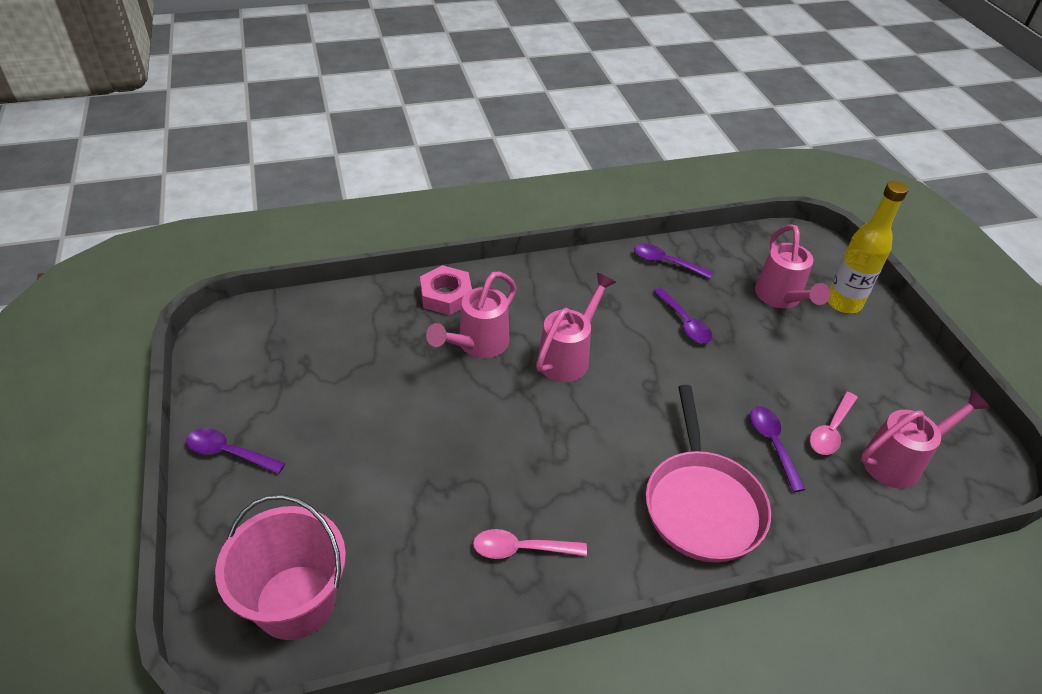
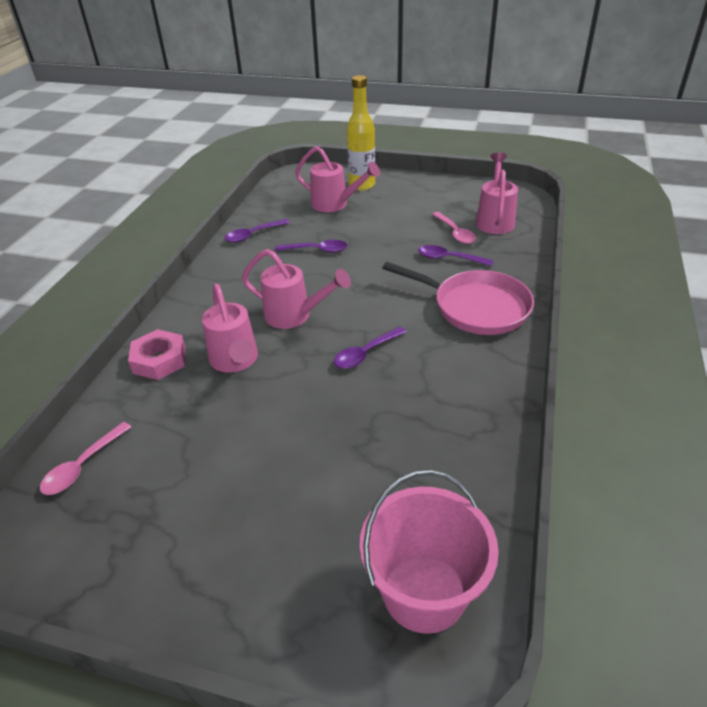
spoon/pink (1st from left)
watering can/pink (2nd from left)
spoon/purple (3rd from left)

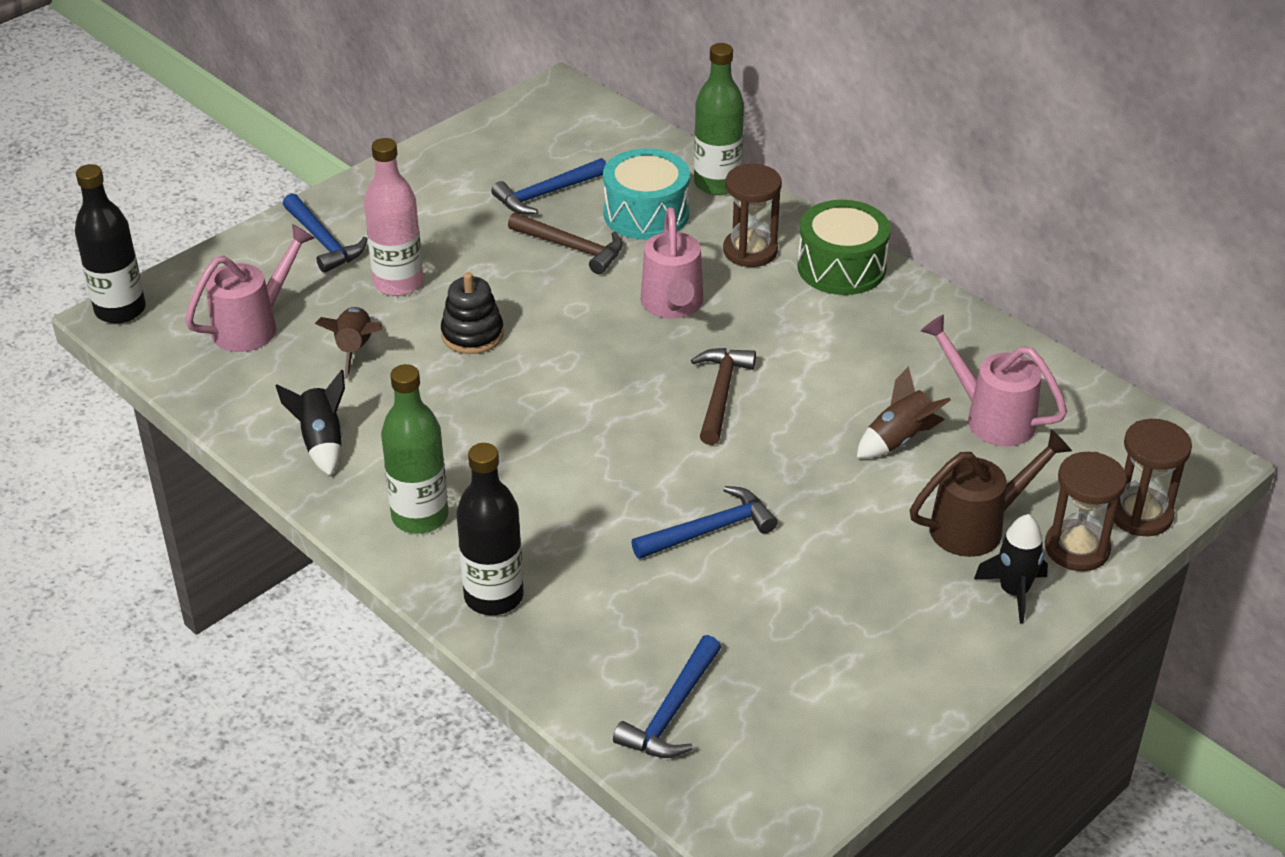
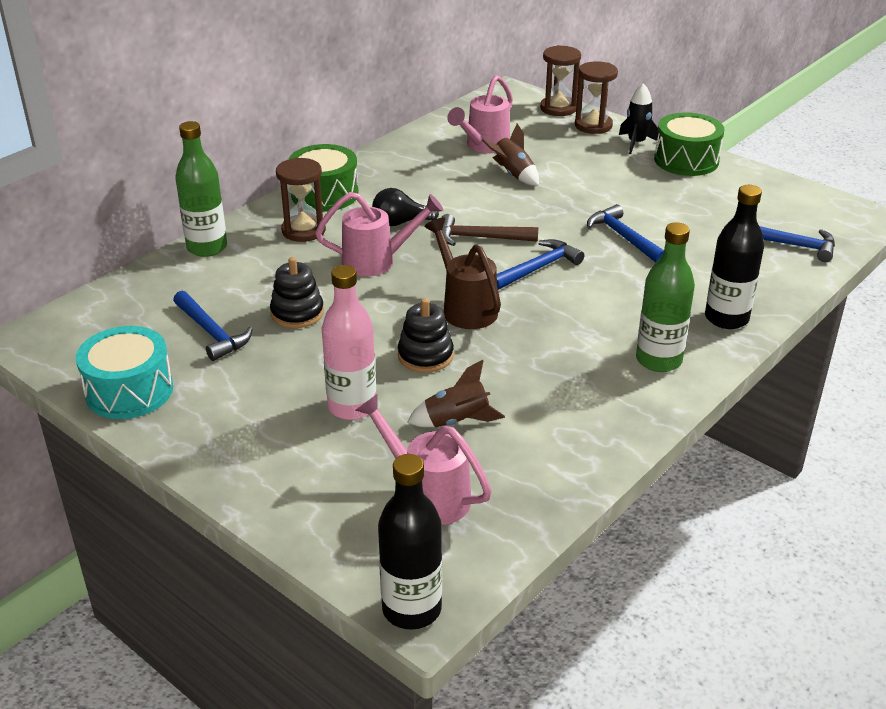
drum/turquoise
stacking toy/black (1st from left)
light bulb/black
watering can/brown
hammer/blue (2nd from left)
drum/green (2nd from left)
rocket/black (1st from left in the first image)

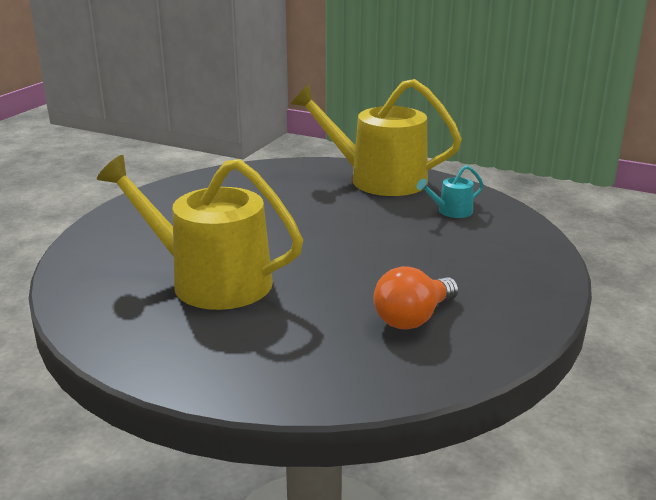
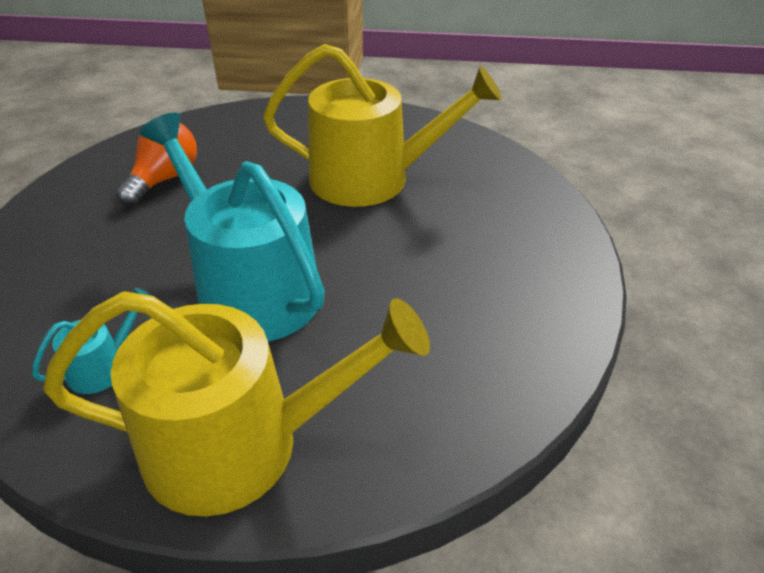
watering can/turquoise (2nd from left)

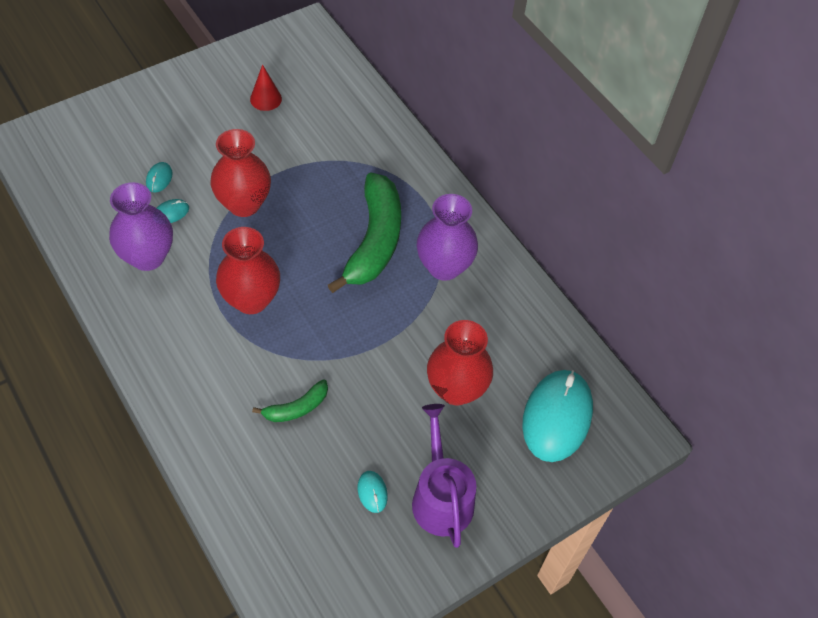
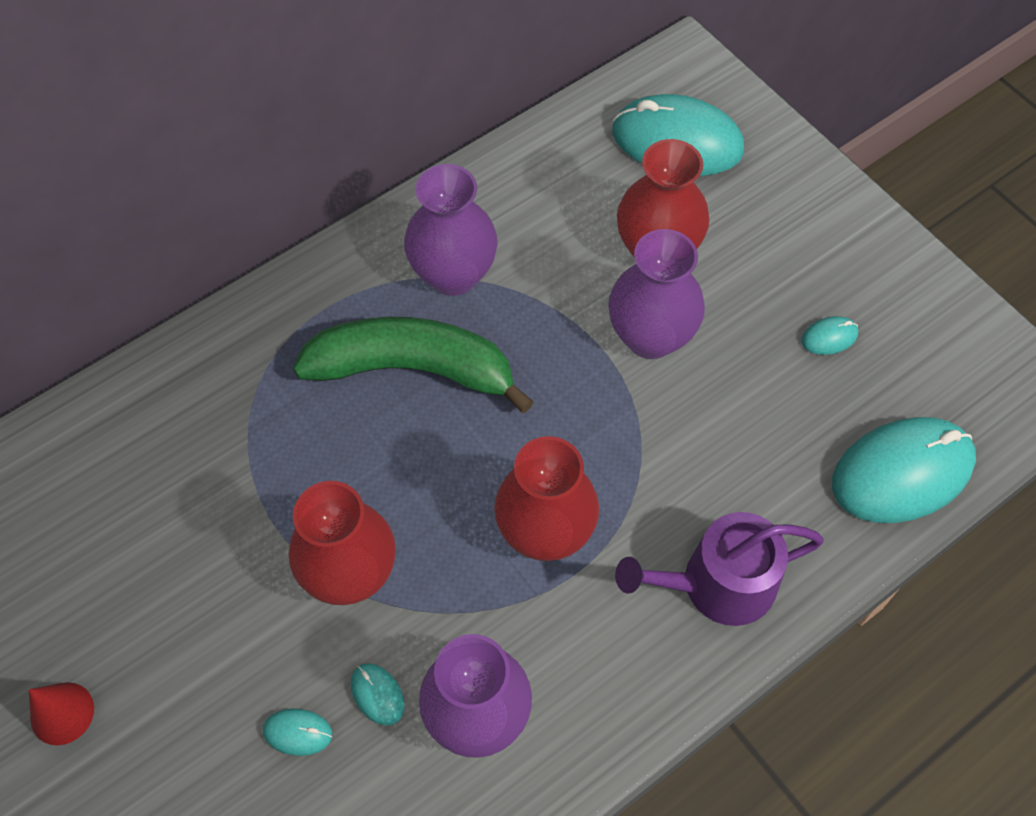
cone/red
vase/purple (3rd from left)
watering can/purple
mouse/turquoise (5th from left)
banana/green (1st from left in the first image)

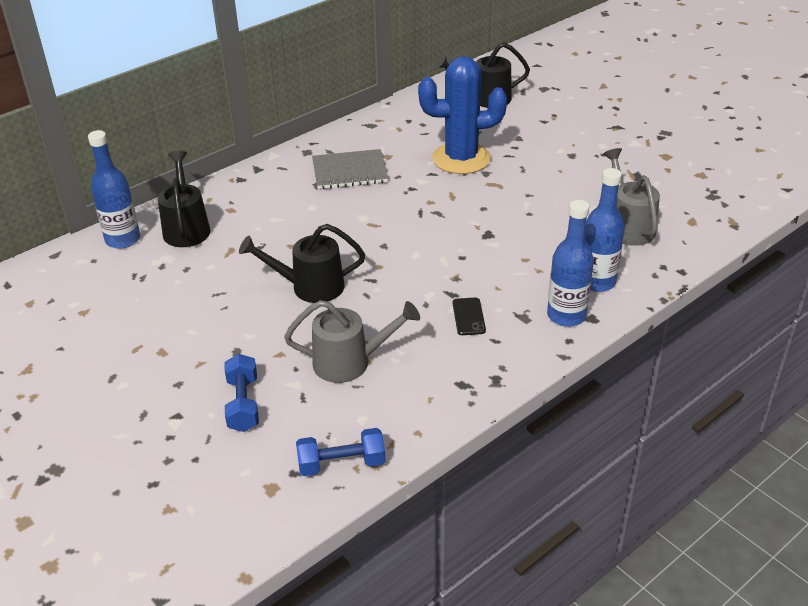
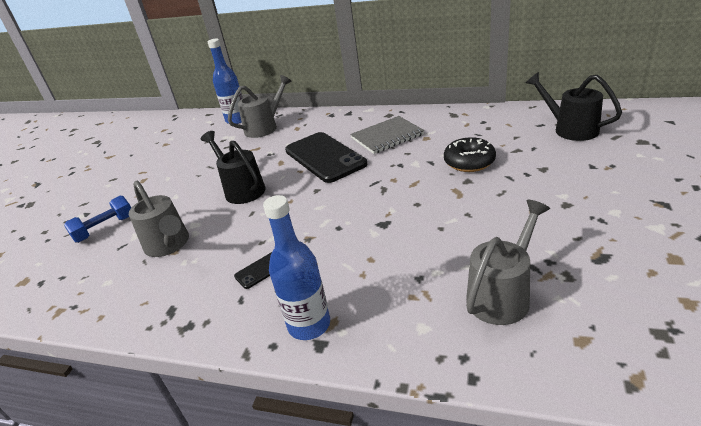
watering can/grey (2nd from left)
phone/black (2nd from left)
notebook/grey
donut/black
dumbbell/blue (2nd from left in the first image)
bottle/blue (3rd from left in the first image)

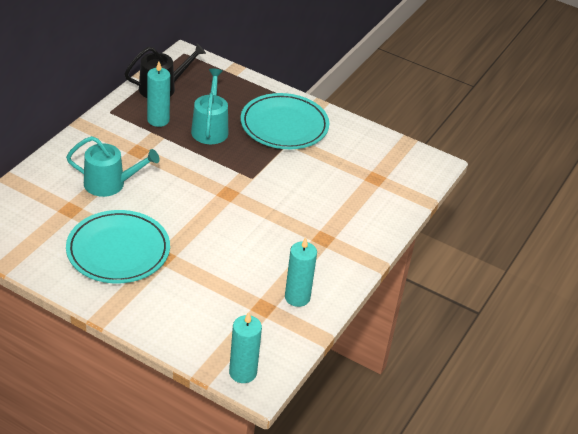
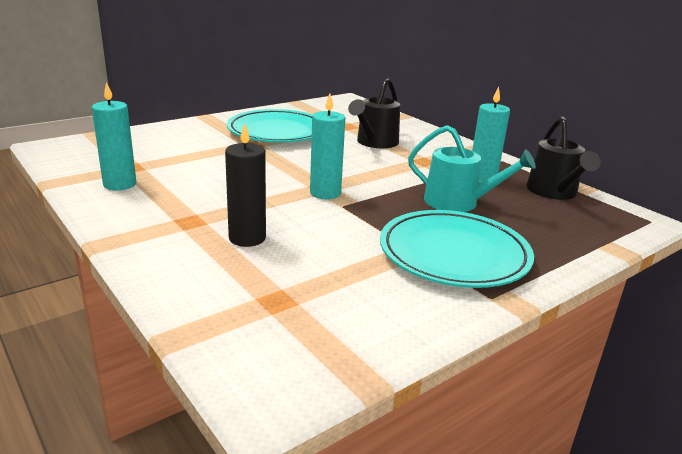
candle/black
candle/turquoise (2nd from left)
watering can/black (1st from left)

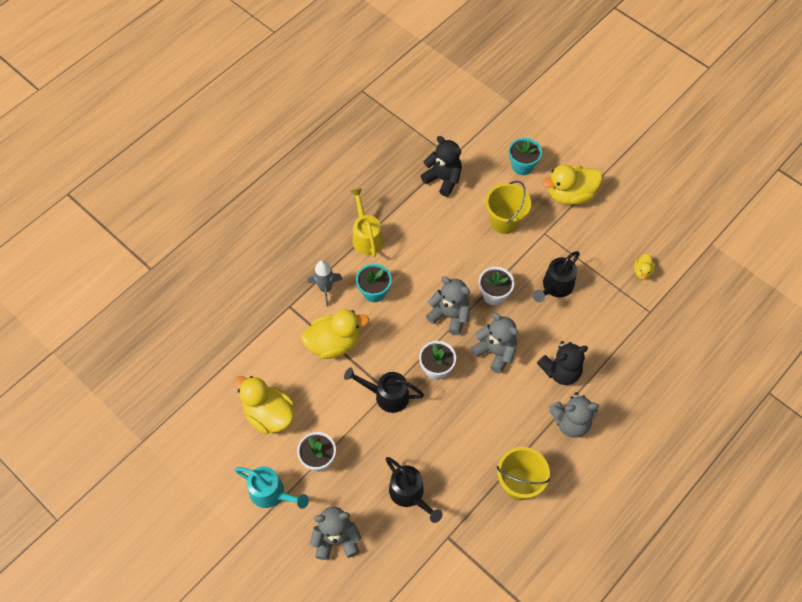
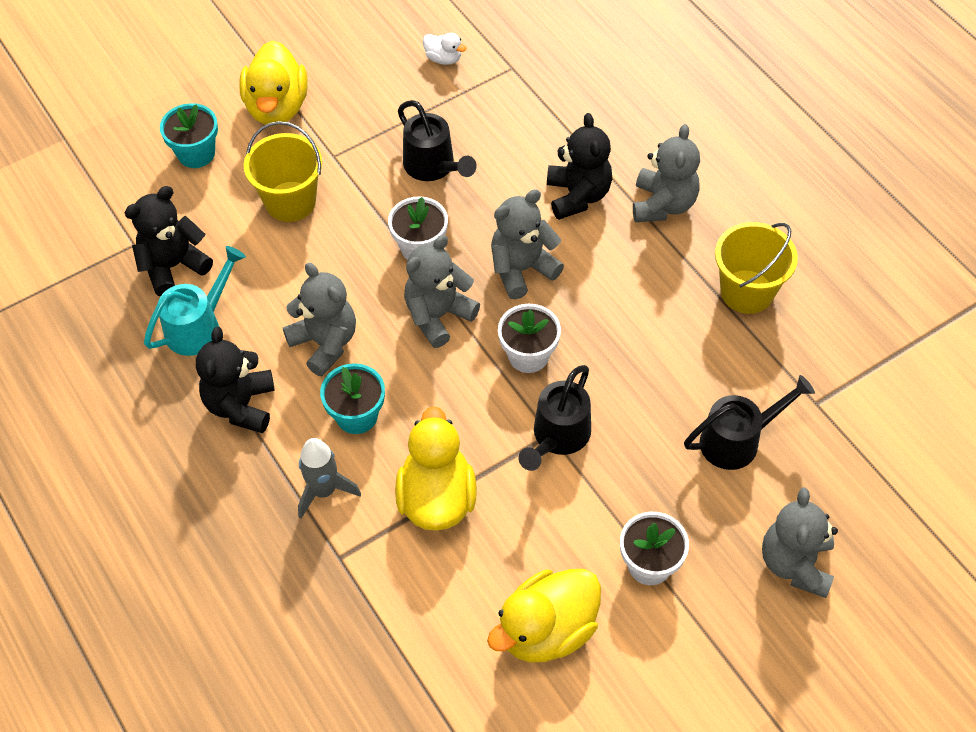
watering can/turquoise
teddy bear/black (2nd from left)
teddy bear/grey (1st from left)
duck/white

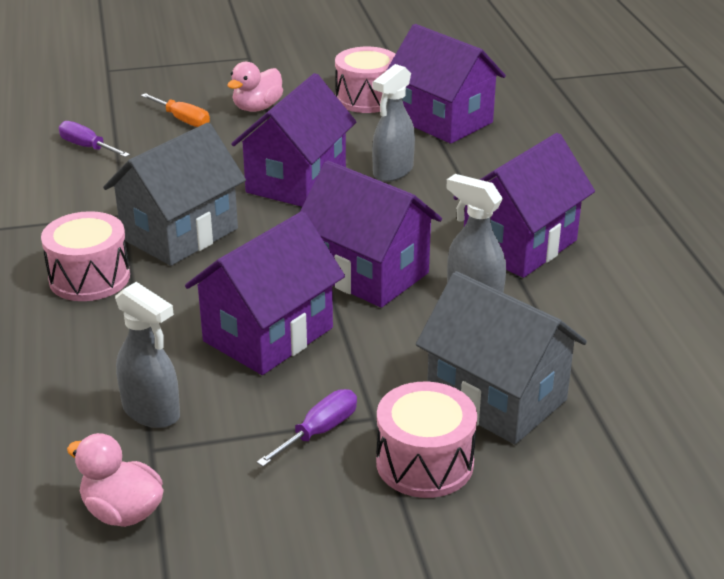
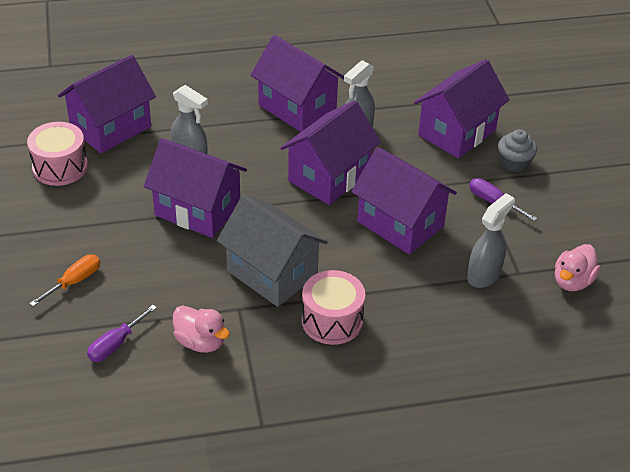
duck/pink (1st from left)
house/purple (6th from left)
cupcake/grey

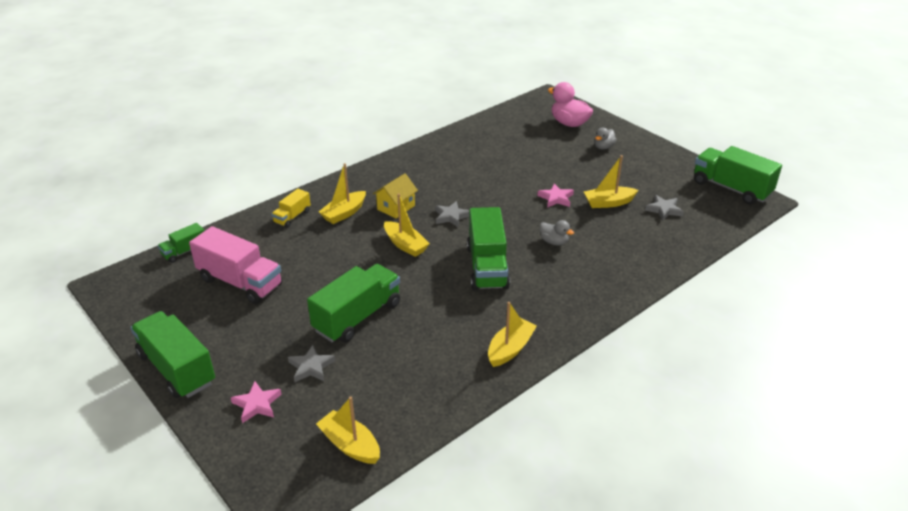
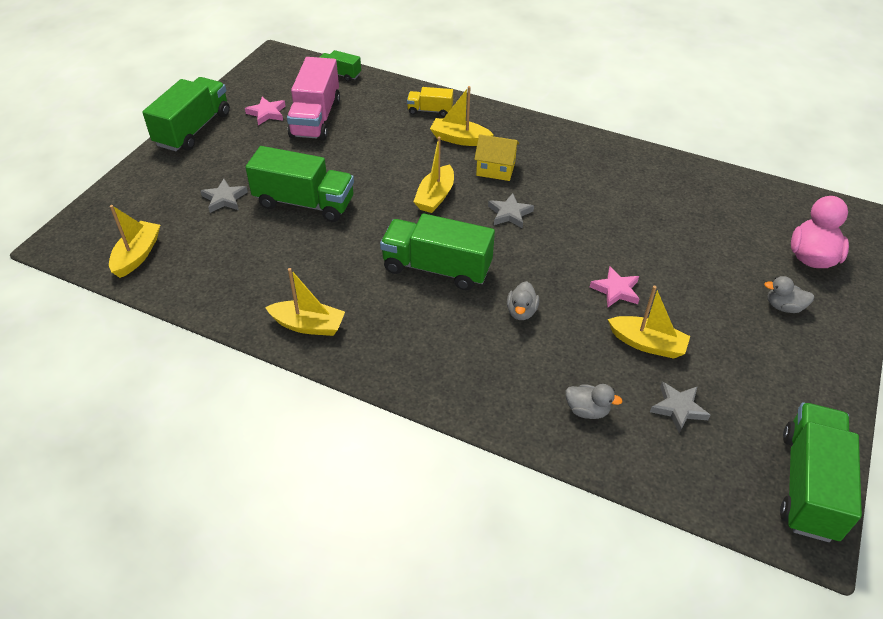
star/pink (1st from left)
truck/green (4th from left)
duck/grey (2nd from left)
boat/yellow (5th from left)

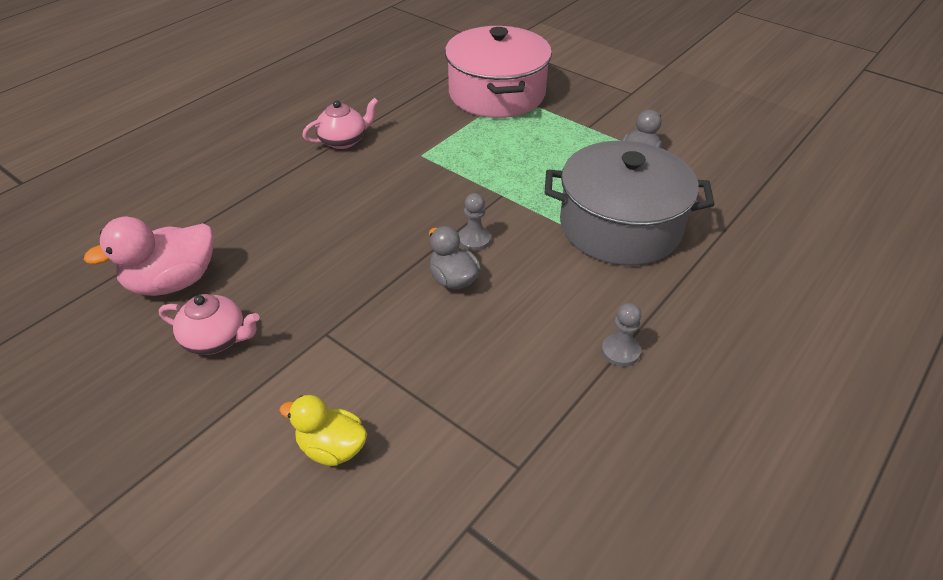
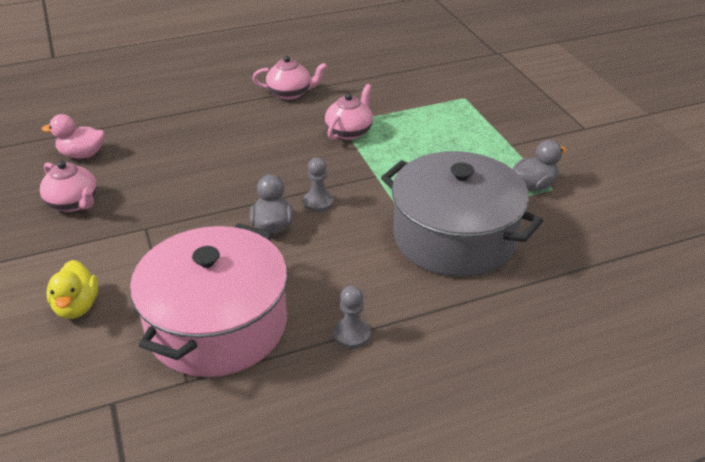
duck/pink
duck/yellow
pot/pink
teapot/pink (3rd from left)

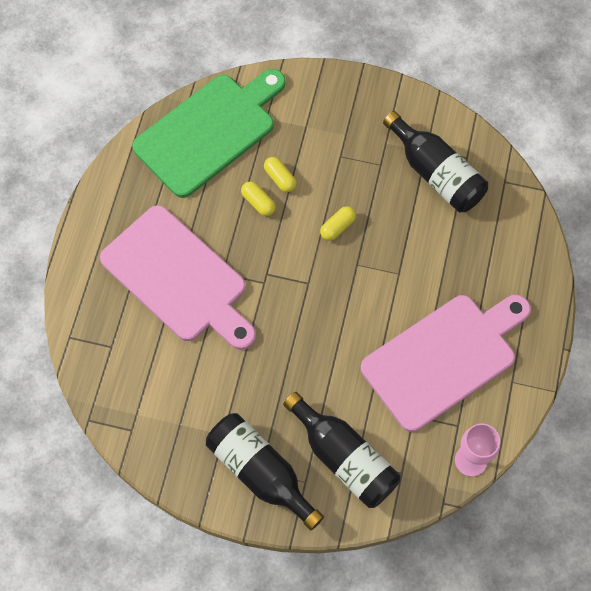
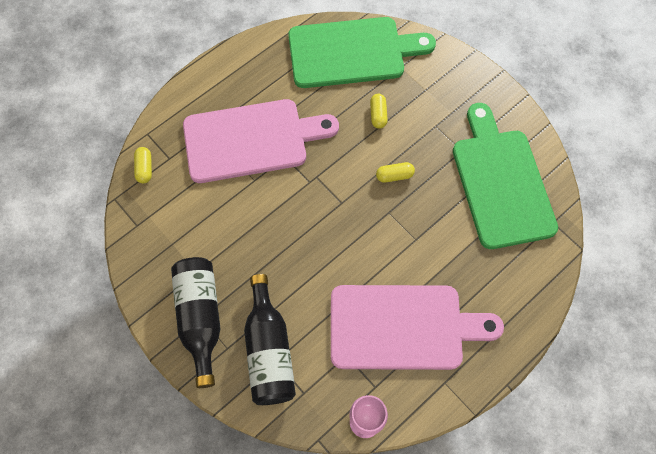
capsule/yellow (1st from left)
cutting board/pink (1st from left)
cutting board/green (2nd from left)

